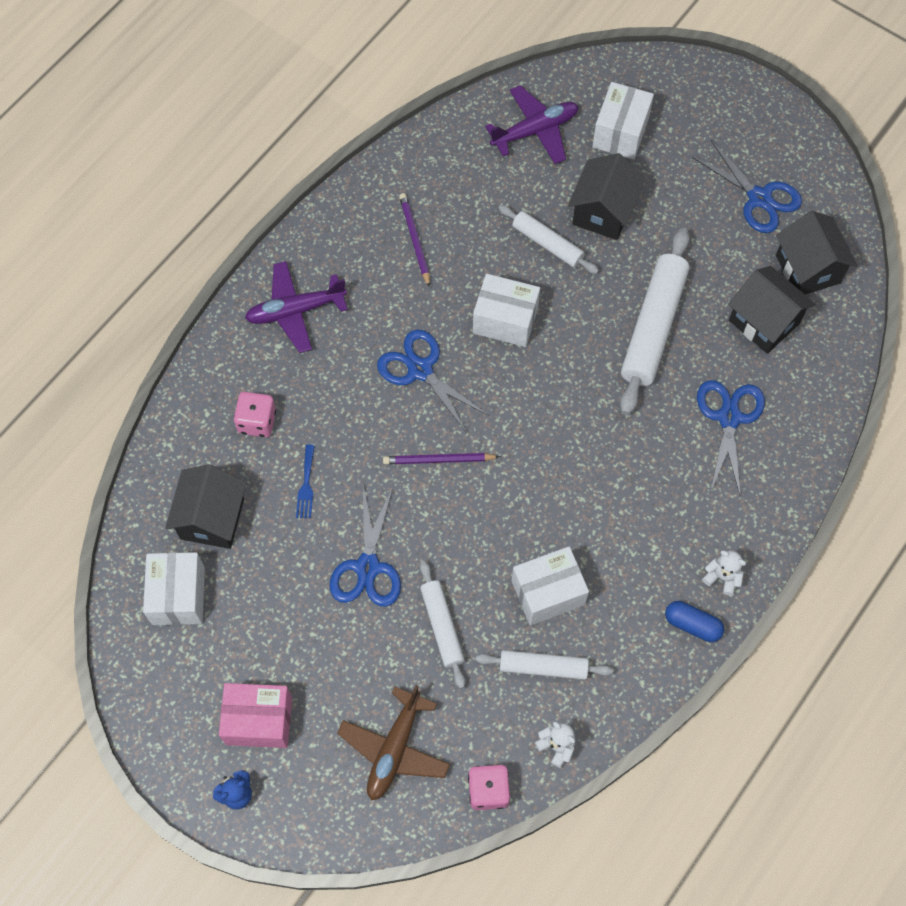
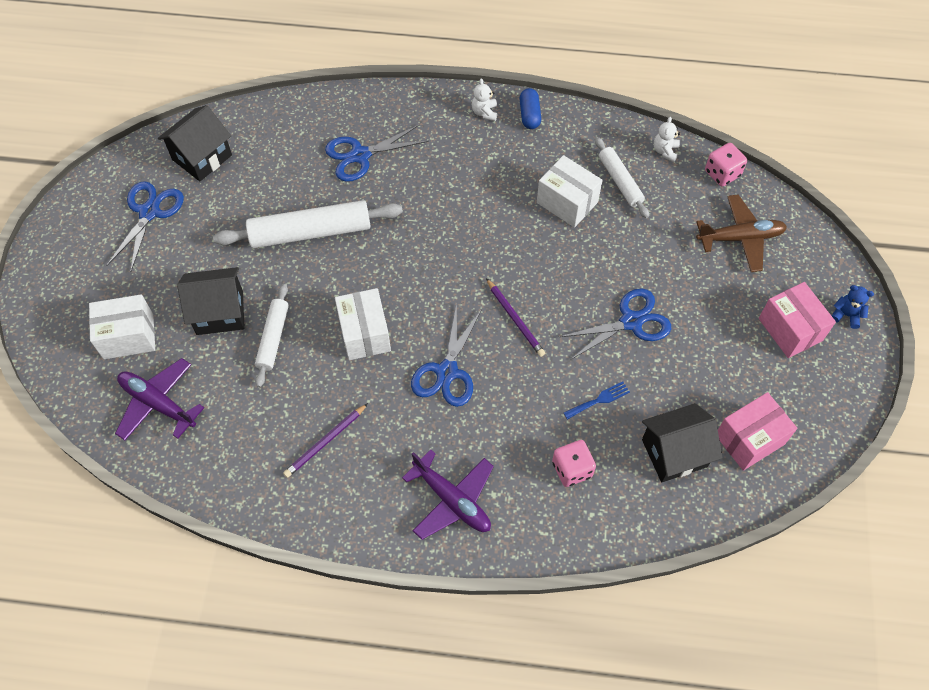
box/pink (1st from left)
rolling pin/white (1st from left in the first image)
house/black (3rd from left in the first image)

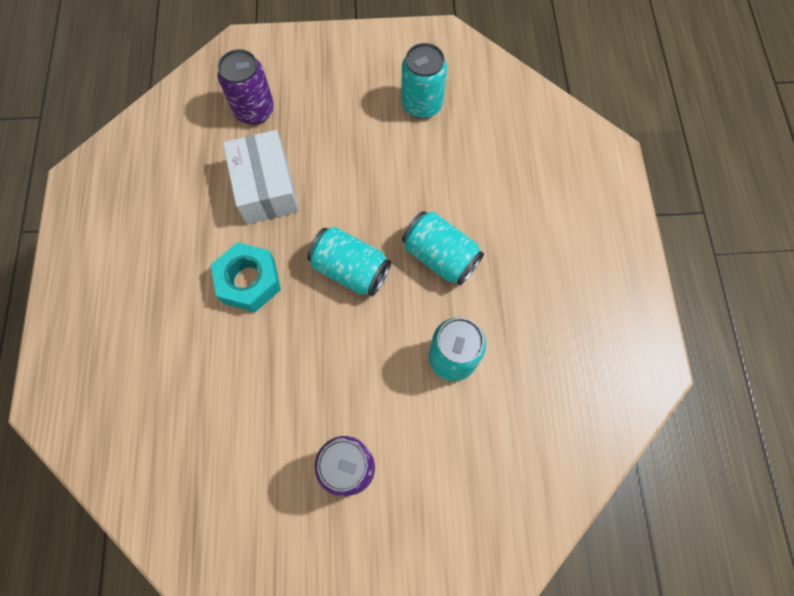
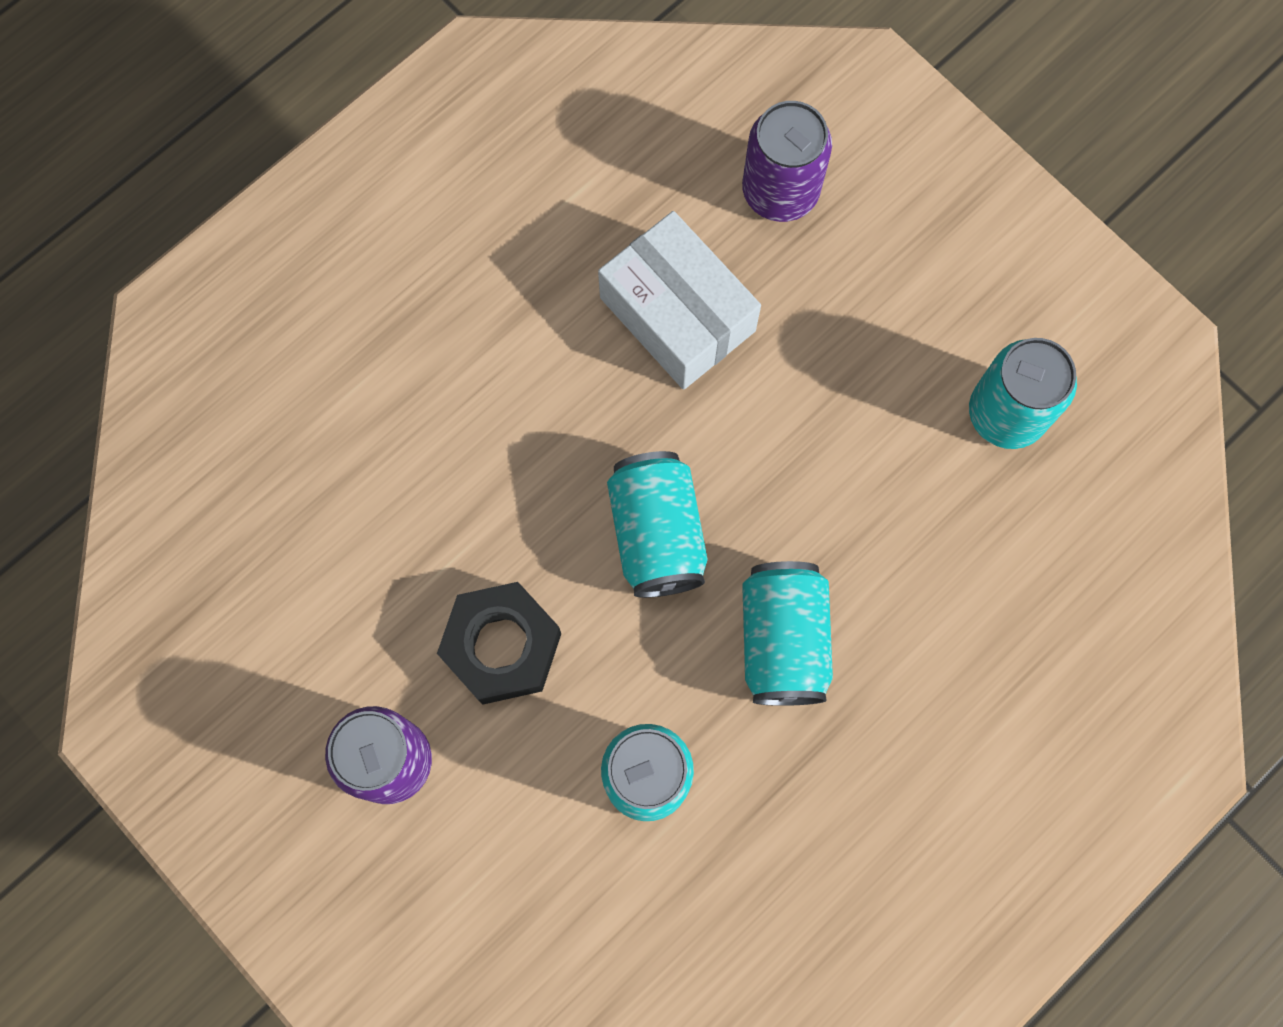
nut/black
box/white
nut/turquoise

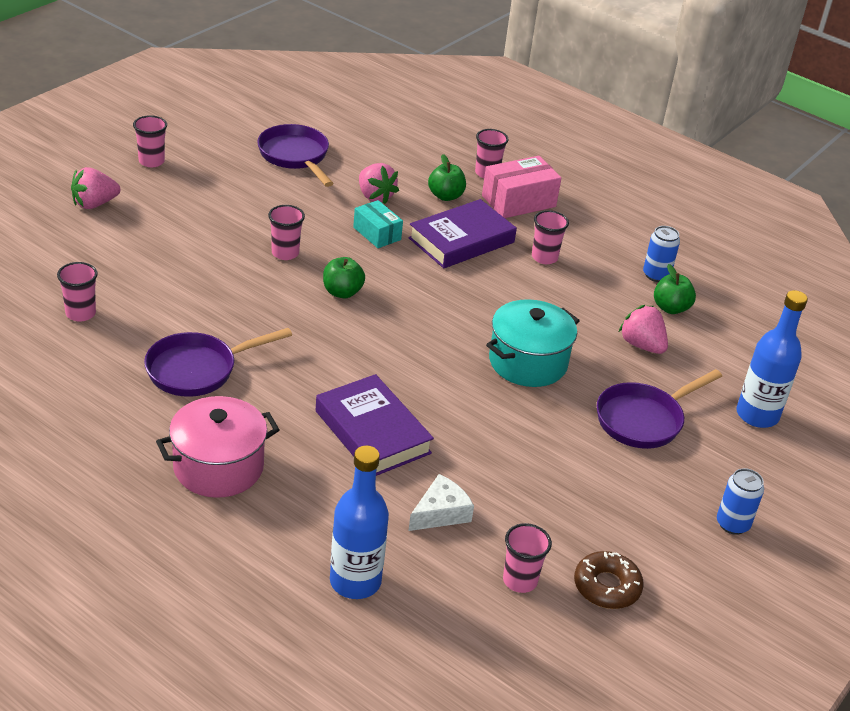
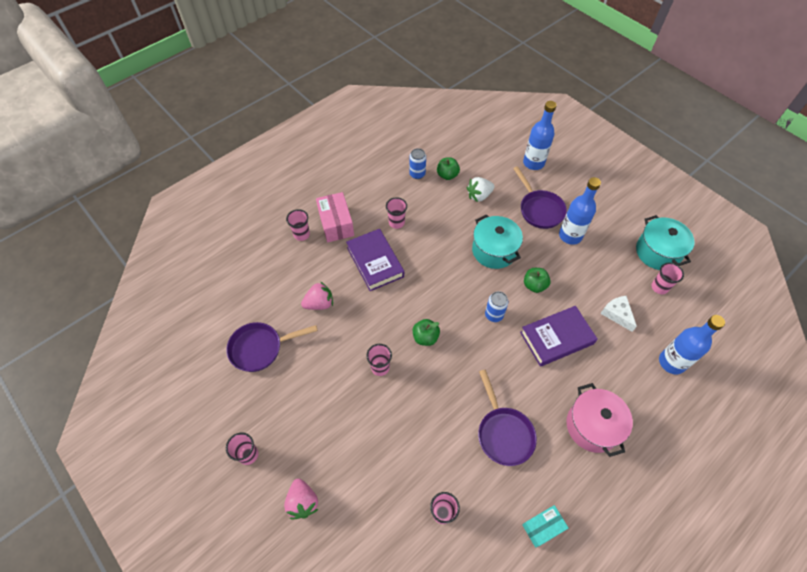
strawberry/white
can/blue (2nd from left)
box/turquoise
apple/green (3rd from left)
bottle/blue (2nd from left)
pot/turquoise (2nd from left)

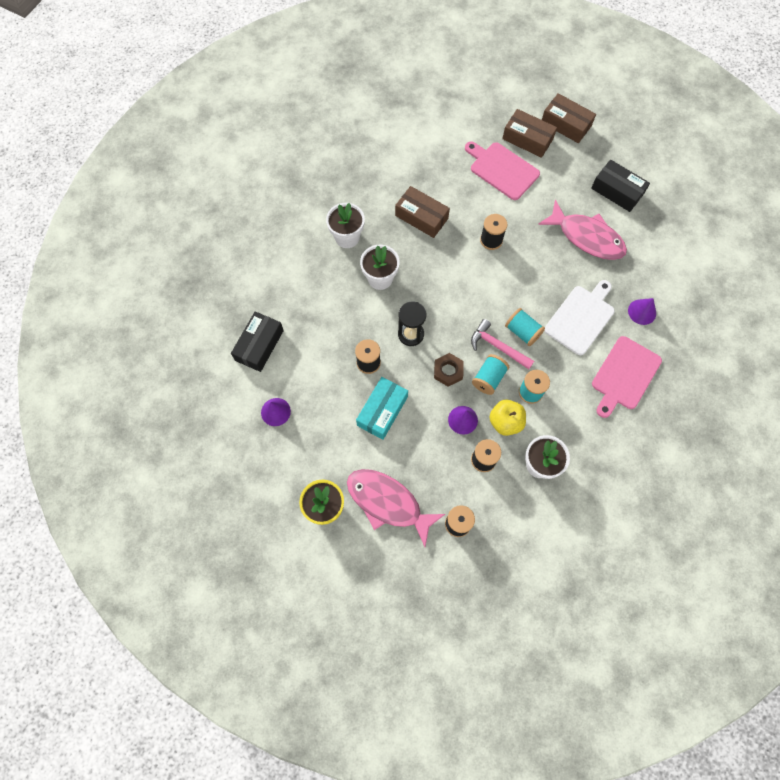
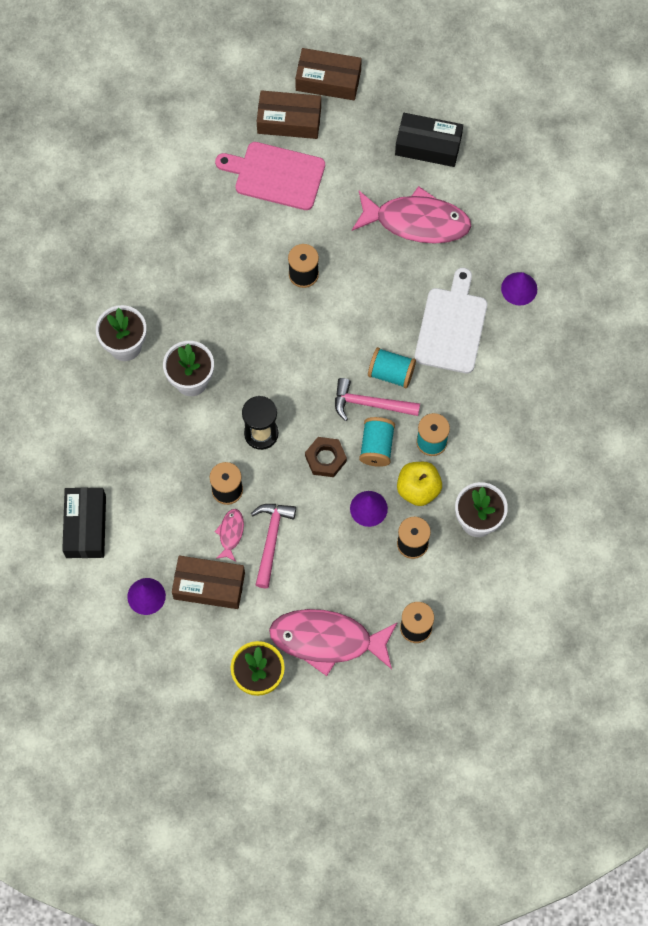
box/brown (1st from left)
fish/pink (1st from left)
hammer/pink (1st from left)
cutting board/pink (2nd from left in the first image)

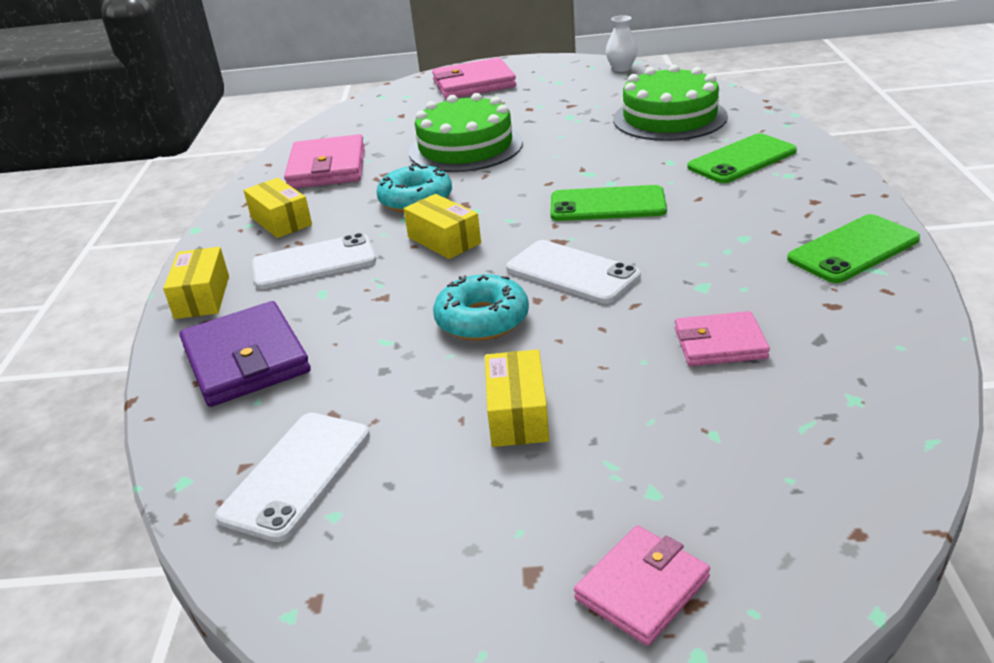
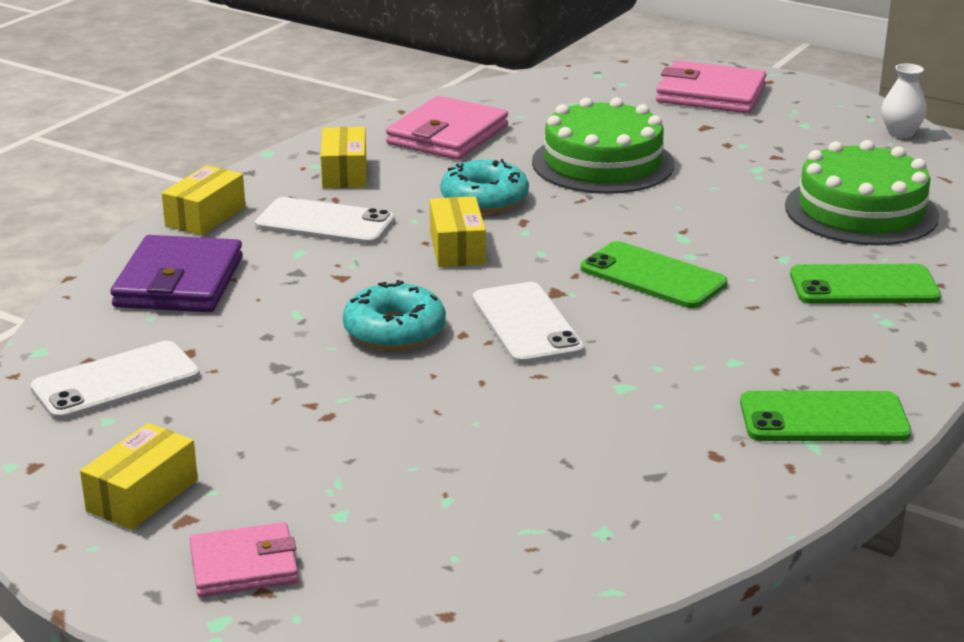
box/yellow (1st from left)
wallet/pink (4th from left in the first image)

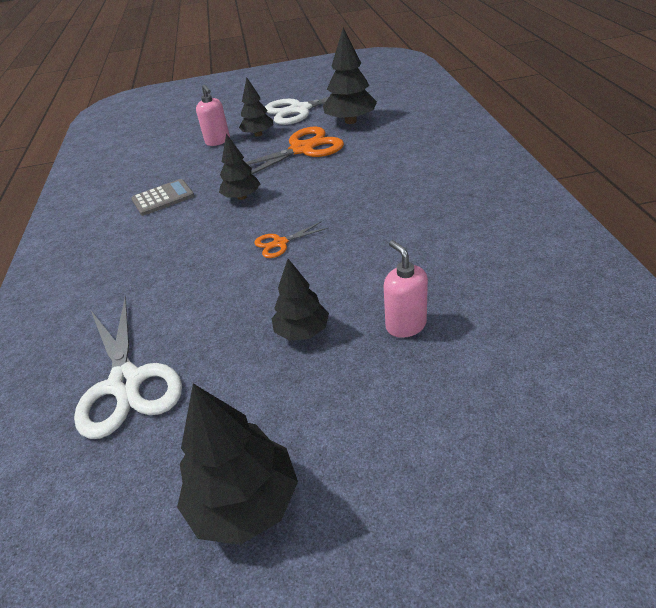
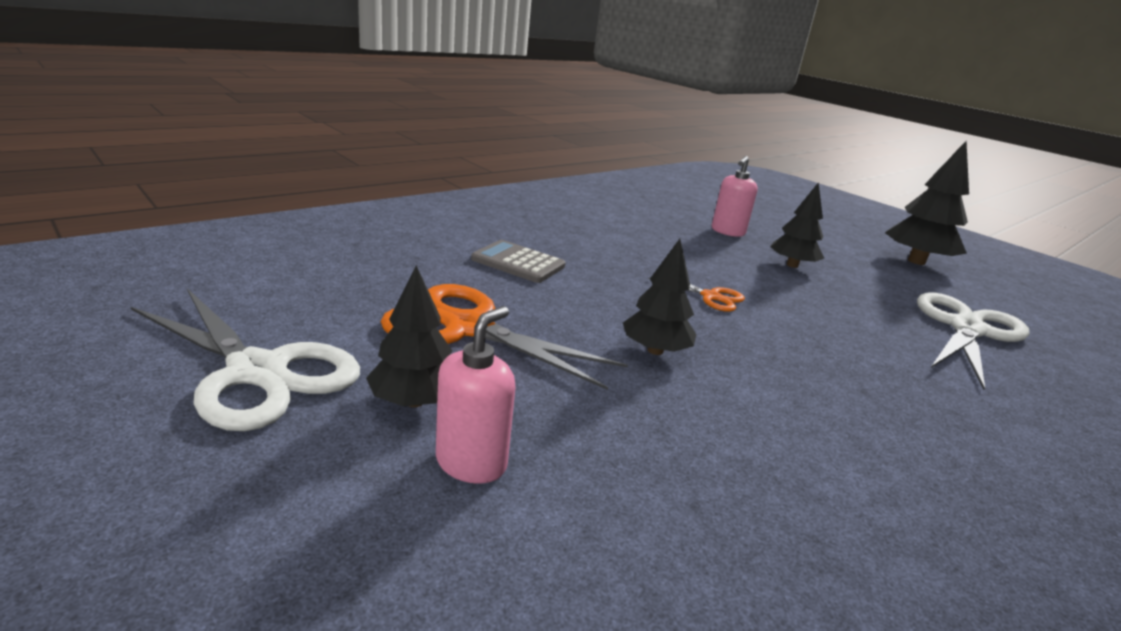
calculator/grey
tree/black (5th from left in the first image)

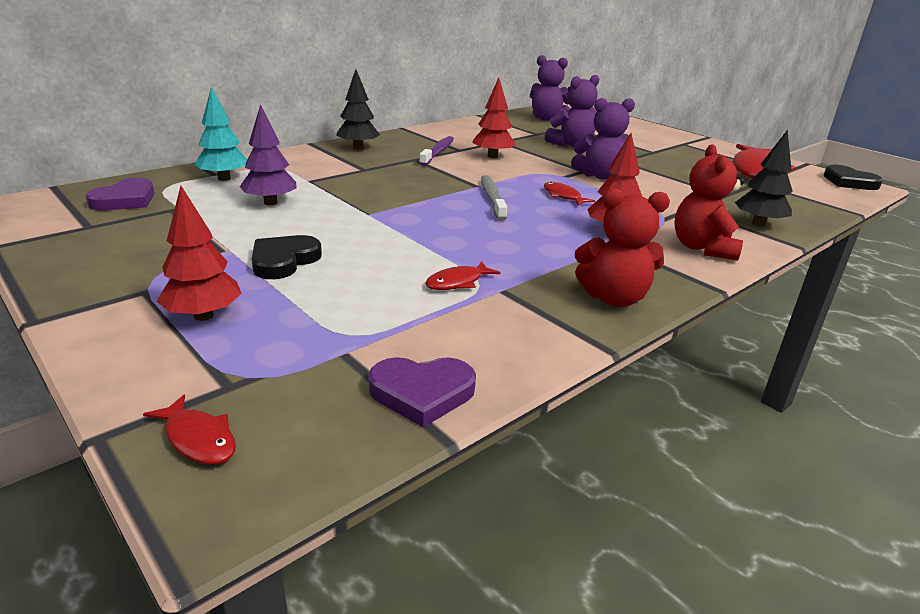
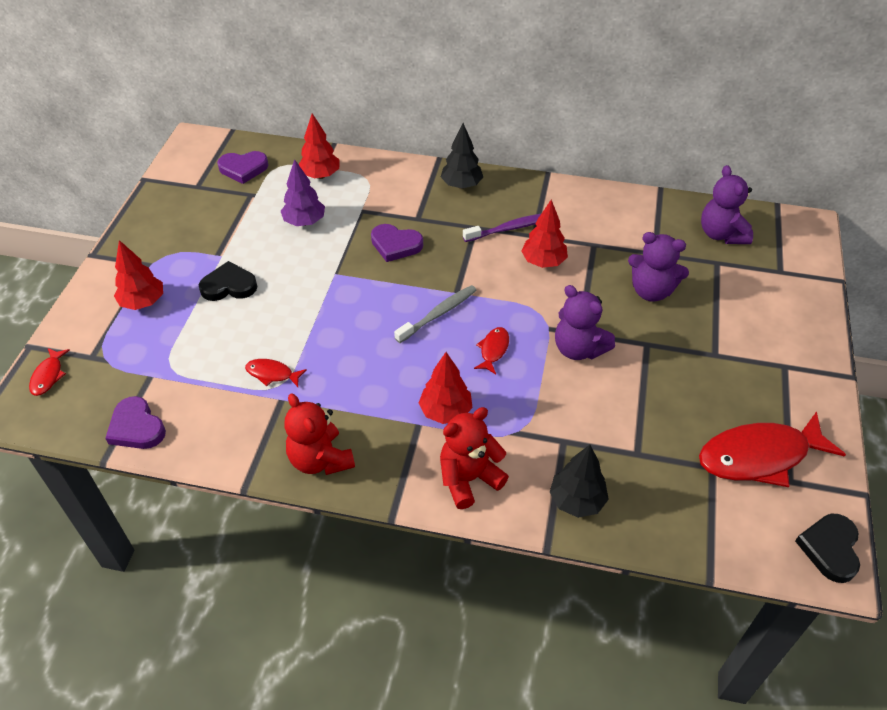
tree/red (2nd from left)
heart/purple (3rd from left)

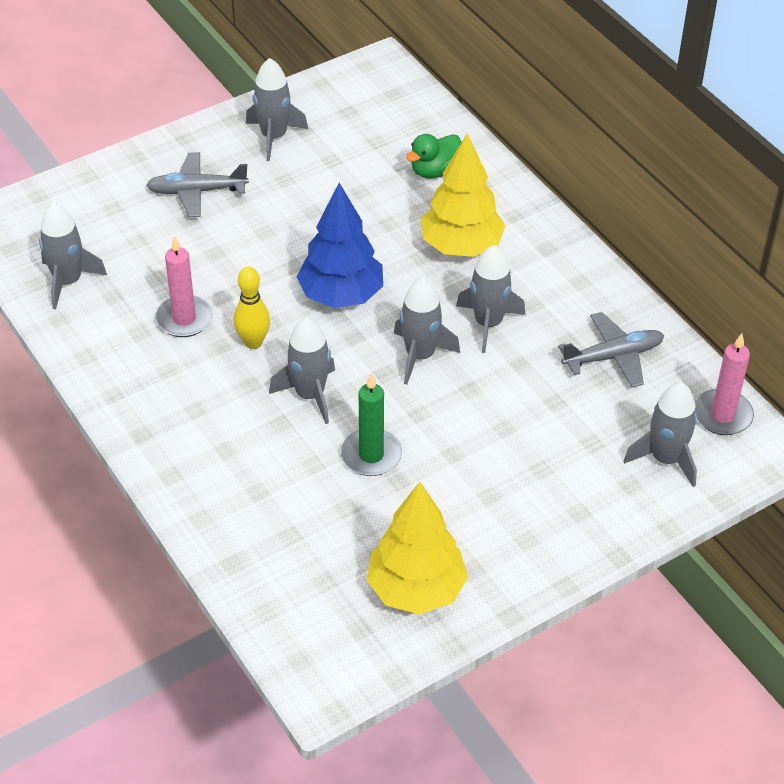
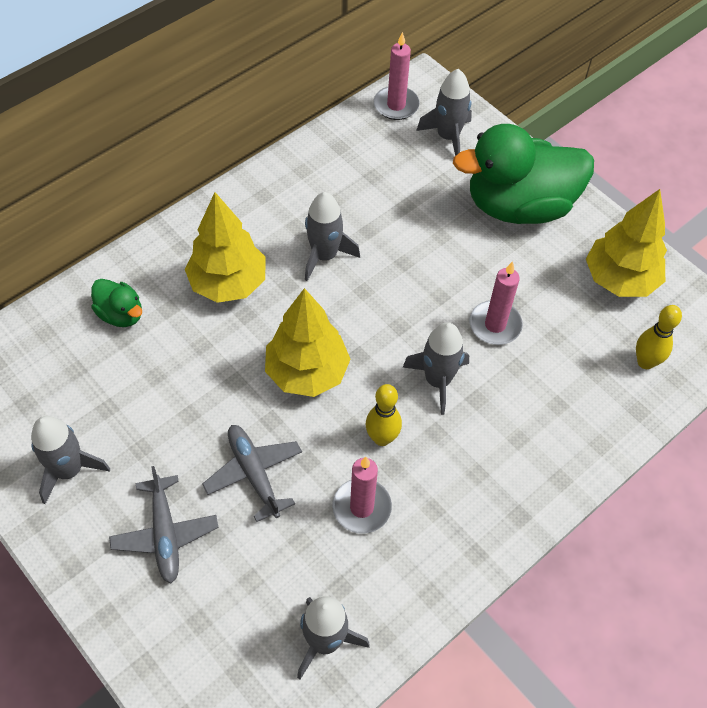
plane/grey (2nd from left)
tree/yellow (2nd from left)
duck/green (2nd from left)
candle/pink (3rd from left)
bowling pin/yellow (2nd from left)
rocket/grey (4th from left in the first image)

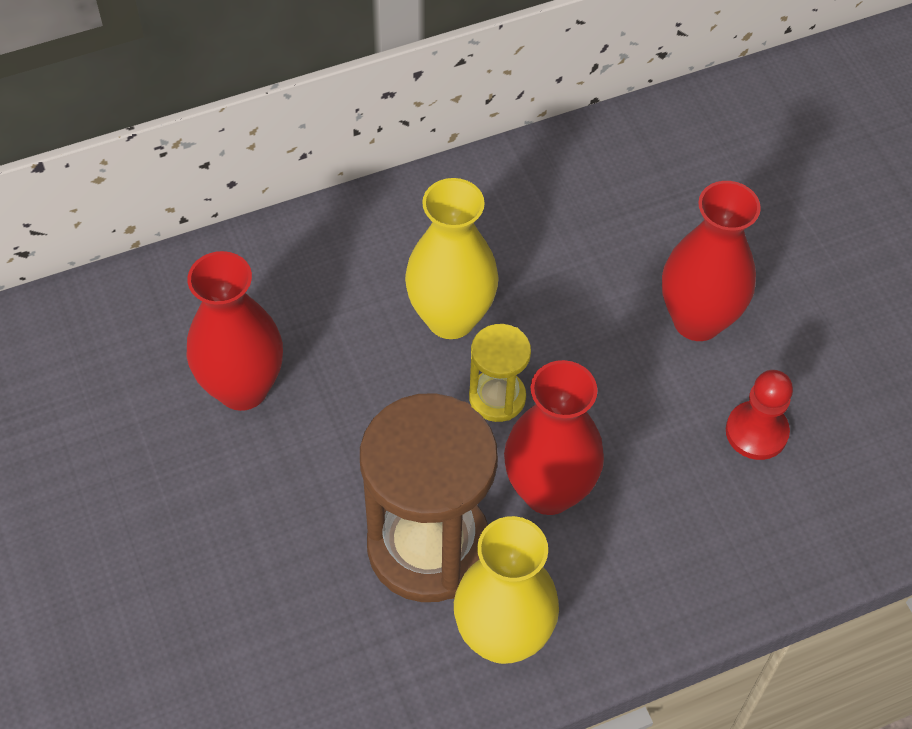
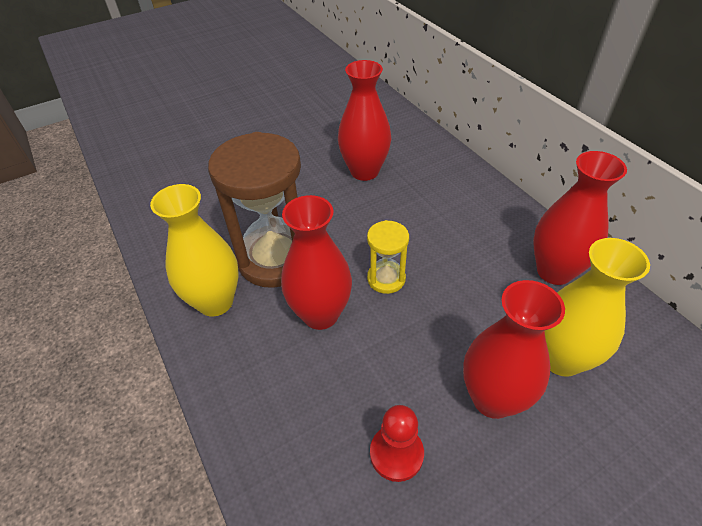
vase/red (4th from left)
vase/yellow (2nd from left)

